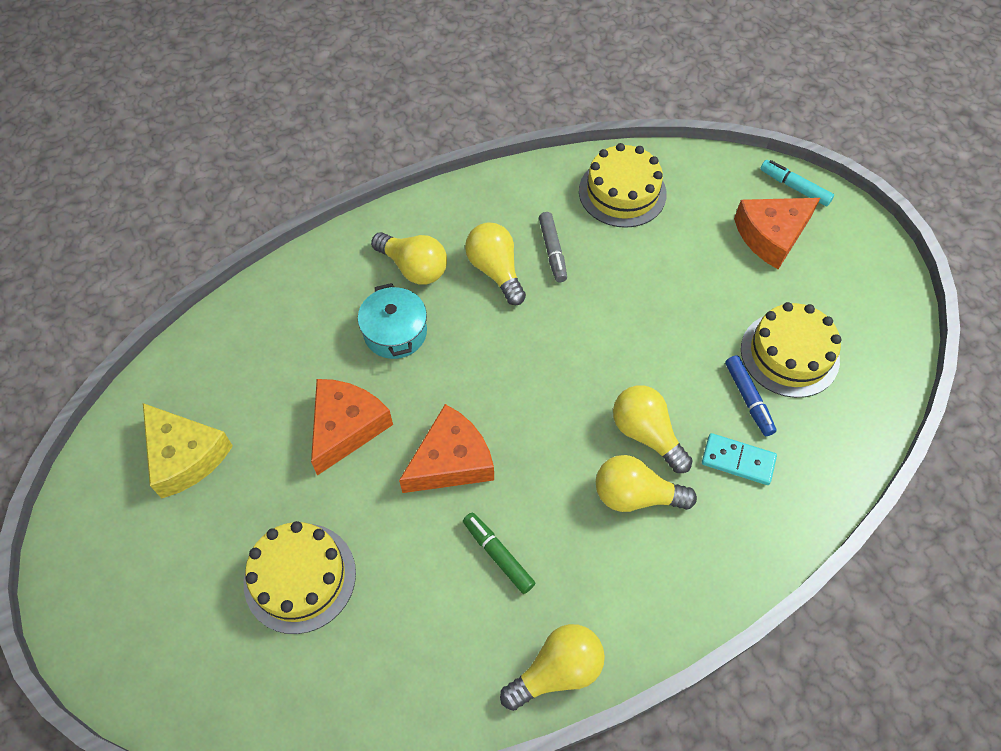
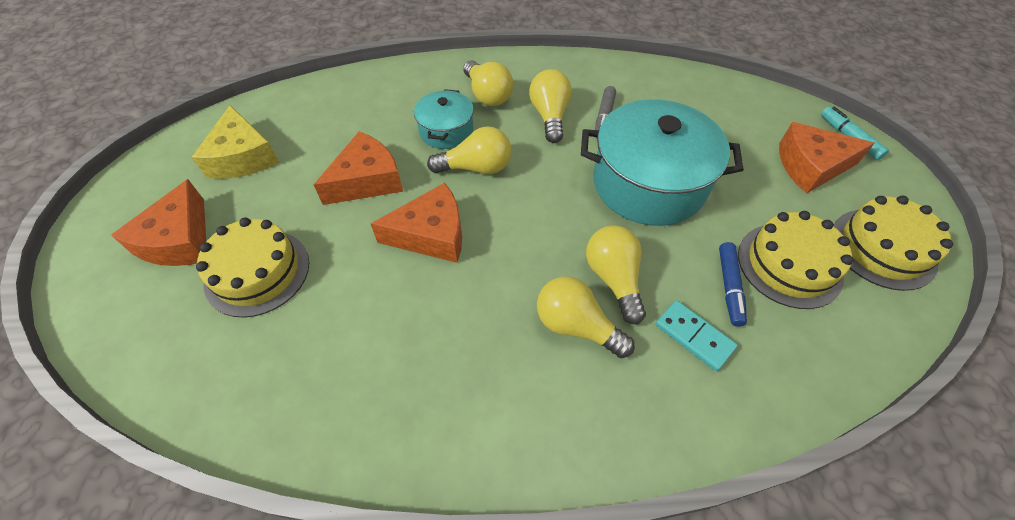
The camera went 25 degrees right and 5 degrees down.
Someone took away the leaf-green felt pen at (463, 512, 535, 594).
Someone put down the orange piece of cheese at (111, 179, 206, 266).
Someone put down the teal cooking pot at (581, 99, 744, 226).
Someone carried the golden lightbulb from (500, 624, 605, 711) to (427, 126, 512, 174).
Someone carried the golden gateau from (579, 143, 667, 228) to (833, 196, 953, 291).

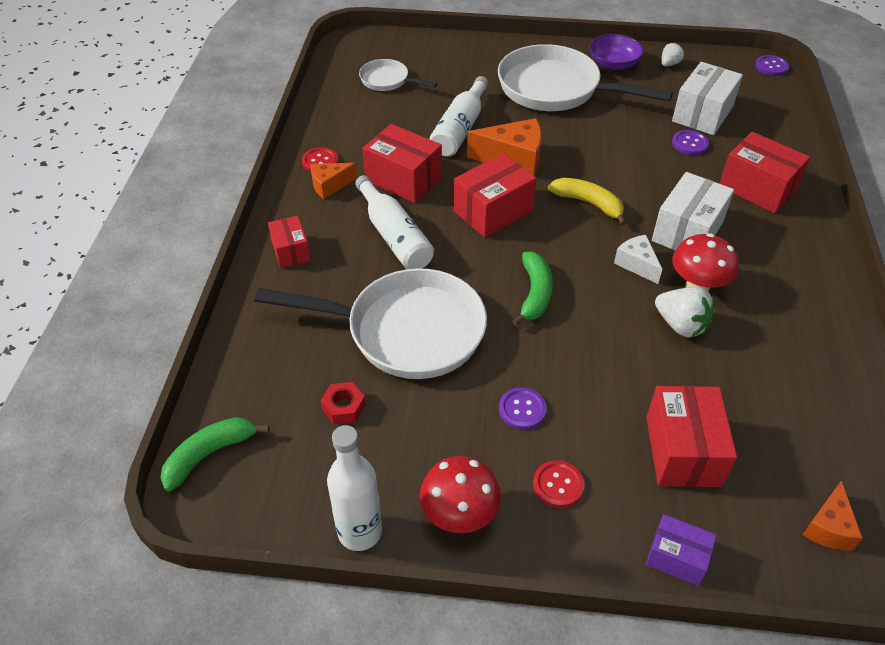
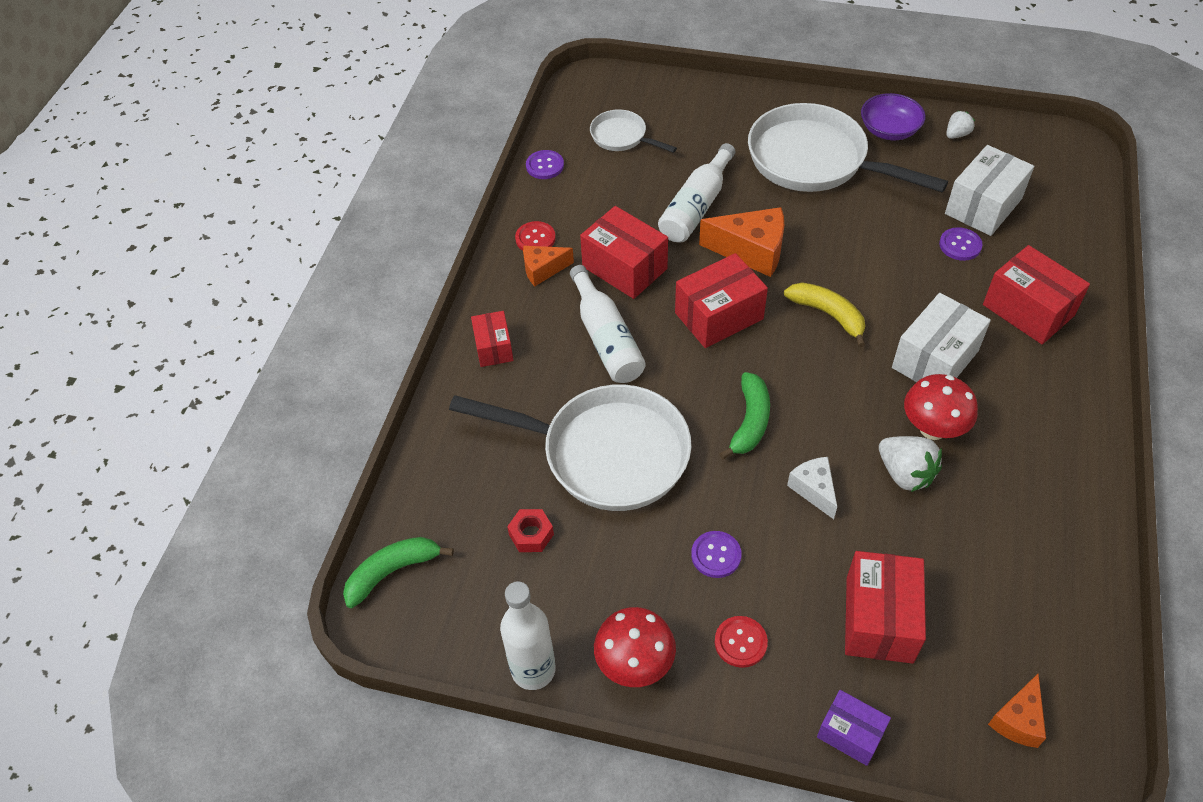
The camera went 10 degrees right and 5 degrees up.
Someone carried the white piece of cheese from (614, 235, 662, 284) to (787, 457, 837, 519).
Someone carried the royal purple sewing button from (755, 55, 789, 76) to (526, 150, 564, 179).

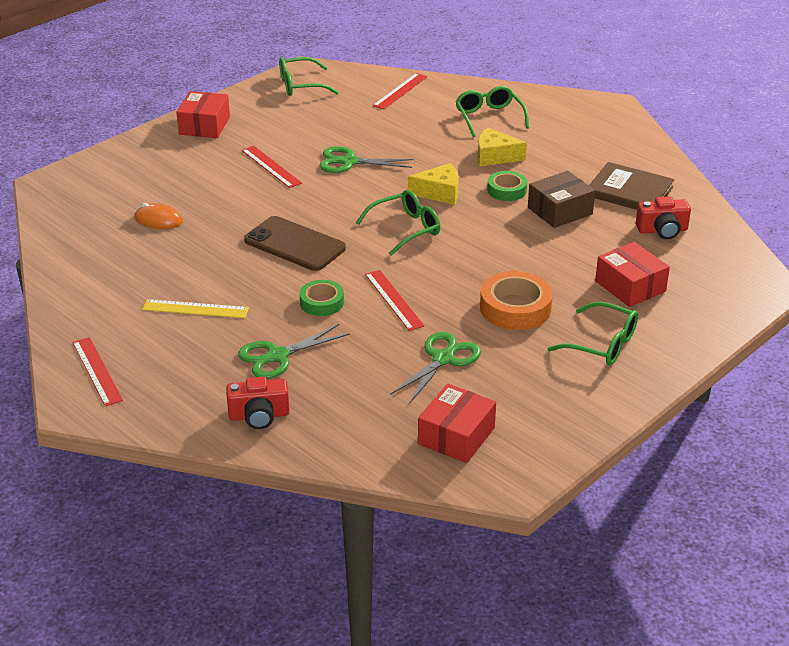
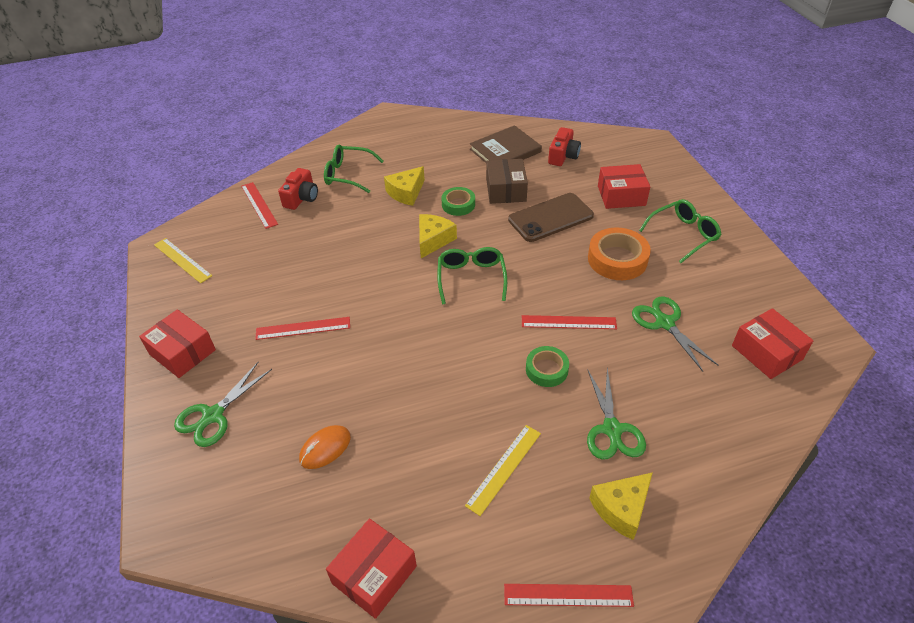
The camera went 60 degrees left and 10 degrees up.
Someone put down the red box at (326, 519, 417, 619).
Someone put down the golden piece of cheese at (589, 472, 653, 540).
Someone carried the red camera from (226, 377, 290, 429) to (278, 168, 318, 210).
Someone carried the dark brown smartphone from (244, 216, 346, 271) to (508, 193, 594, 242).
Someone carried the leaf-green scissors from (320, 146, 413, 173) to (174, 362, 272, 447).
Someone swapped the leaf-green eyeglasses at (279, 57, 339, 96) for the golden measuring stick at (154, 238, 212, 283).

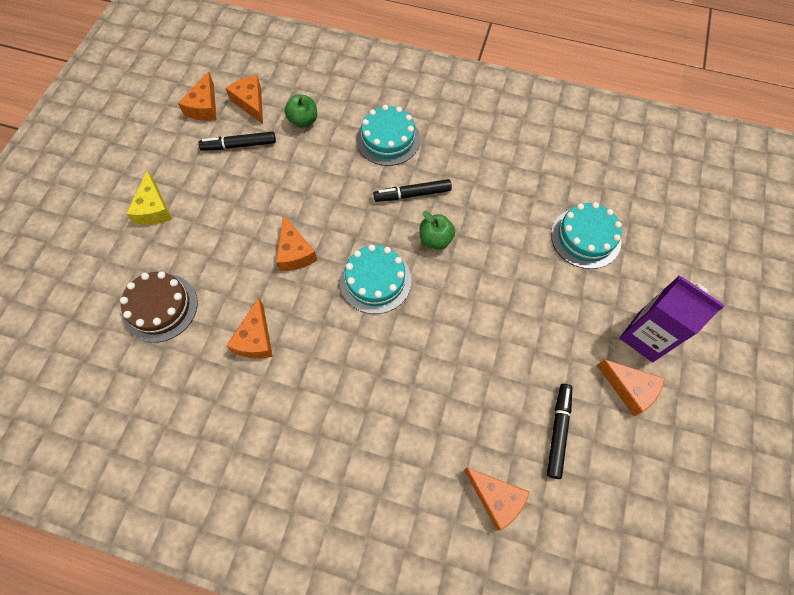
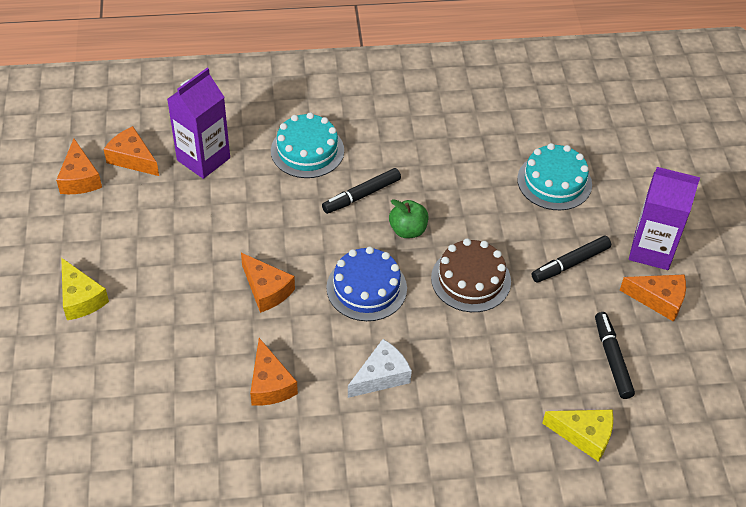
The camera went 25 degrees left and 15 degrees down.
Someone put down the white piece of cheese at (348, 339, 412, 398).
Someone carried the dark brown gateau from (120, 272, 198, 342) to (431, 238, 511, 312).
Someone carried the black felt pen from (198, 132, 276, 151) to (531, 236, 611, 283).
Someone swapped the leaf-green apple at (285, 94, 317, 128) for the royal purple juice carton at (167, 68, 230, 179).
Someone repainted the teal gateau at (340, 244, 412, 314), which became the royal blue gateau at (326, 246, 407, 321).
Someone repainted the orange piece of cheese at (464, 467, 530, 530), which became the golden piece of cheese at (542, 409, 613, 462).

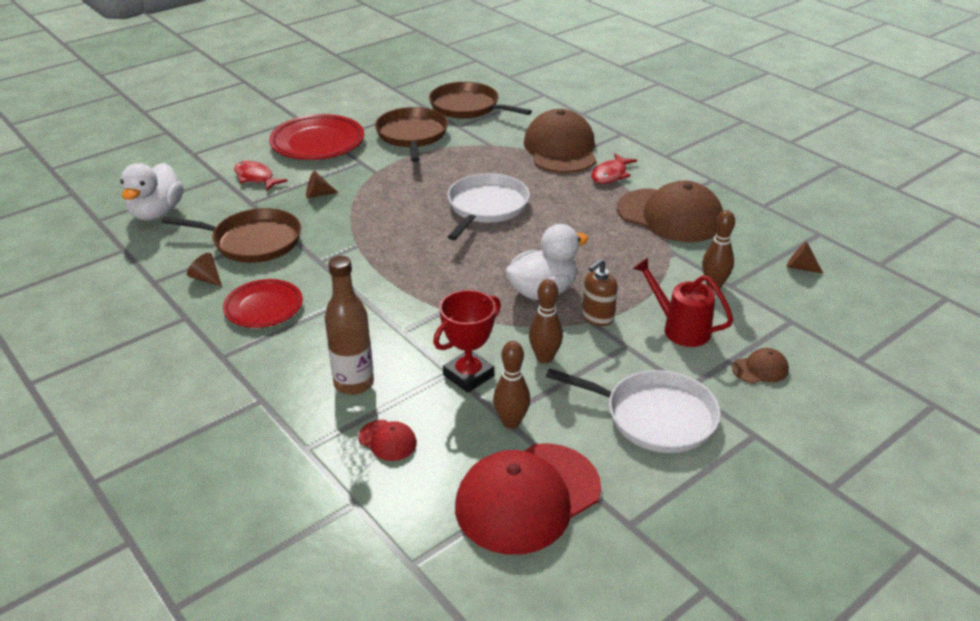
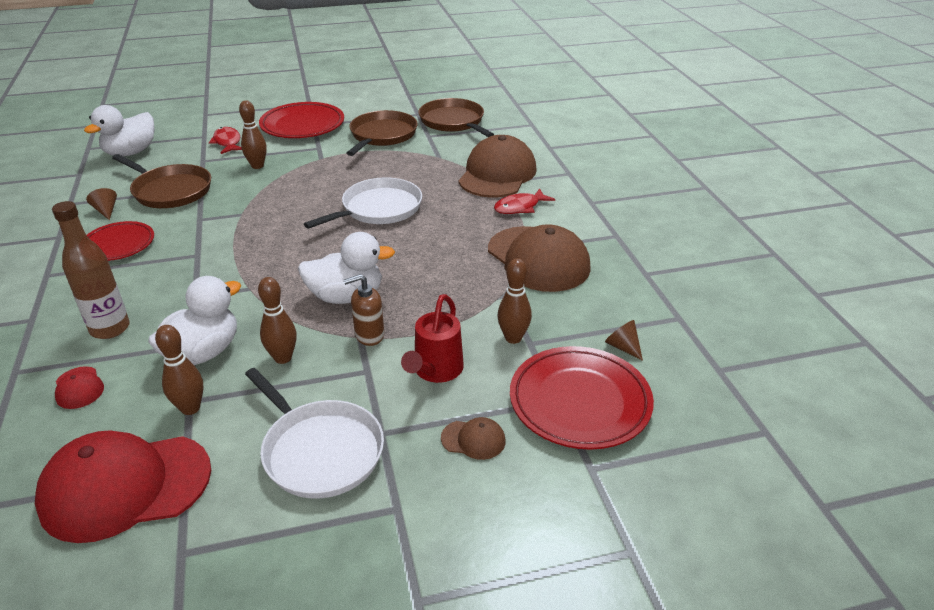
The camera went 25 degrees right and 0 degrees up.
Someone put down the red plate at (510, 346, 654, 450).
Someone swapped the dark brown cone at (306, 171, 338, 198) for the dark brown tenpin at (239, 100, 267, 169).
Someone swapped the red trophy at (433, 290, 501, 393) for the white toy duck at (148, 276, 241, 365).
Someone rotated the red watering can at (633, 258, 733, 347) by 135 degrees counterclockwise.

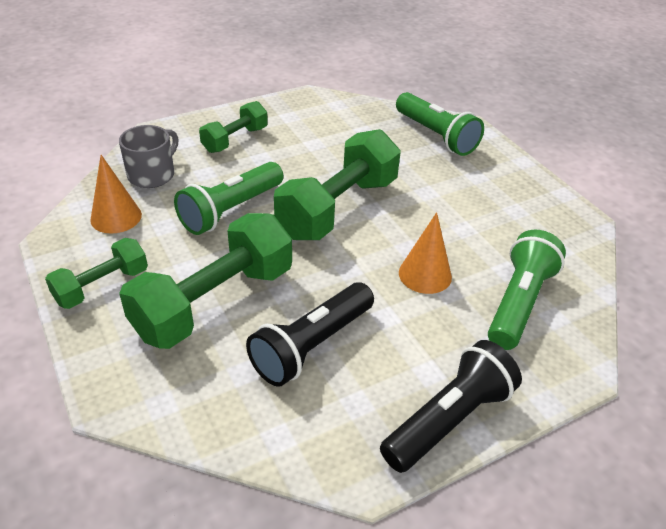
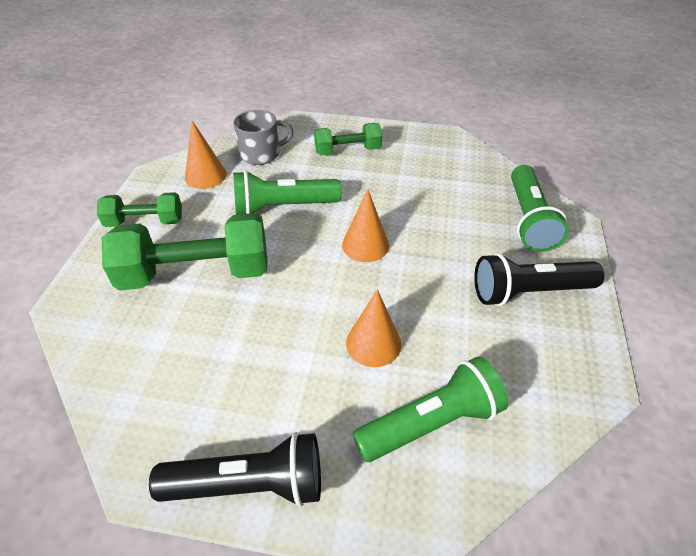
The camera went 40 degrees right and 5 degrees up.
Someone carried the black flashlight from (246, 282, 374, 387) to (474, 253, 605, 306).
Someone swapped the leaf-green hand weight at (274, 129, 401, 240) for the orange cone at (342, 189, 389, 262).

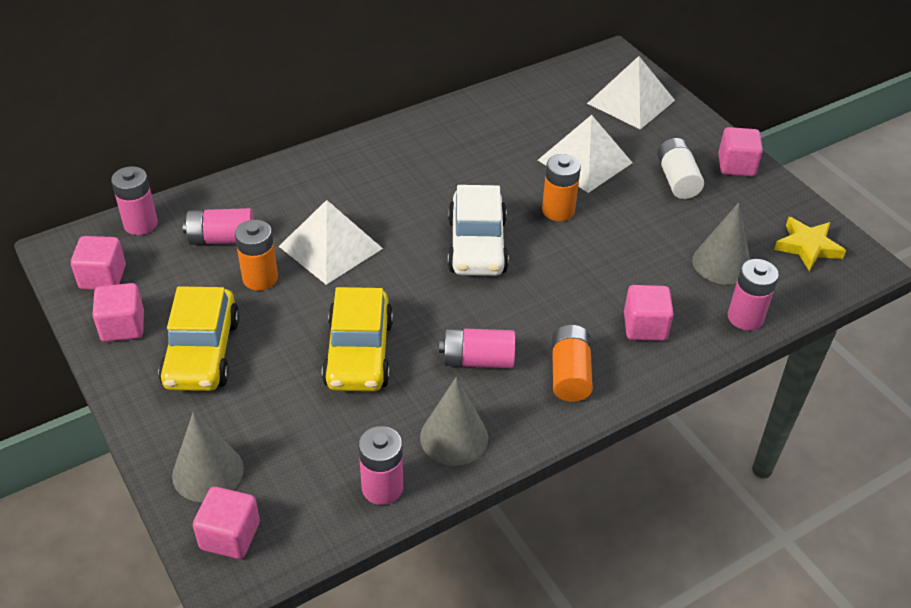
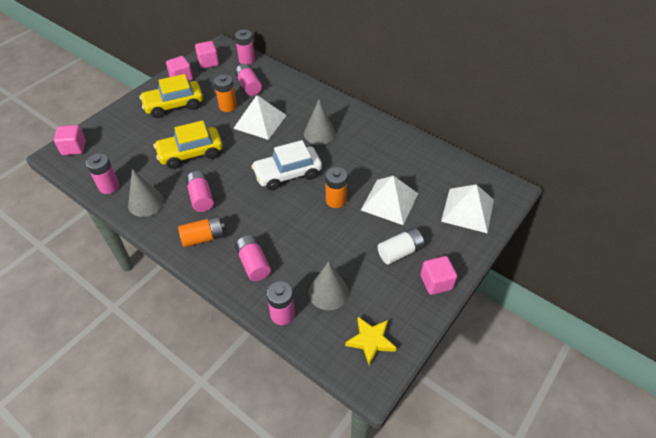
The camera went 70 degrees right and 5 degrees up.
Someone carried the grey cone from (172, 412, 244, 502) to (304, 99, 335, 145).
Someone swapped the pink block at (624, 285, 674, 341) for the pink power cell at (235, 235, 271, 281).

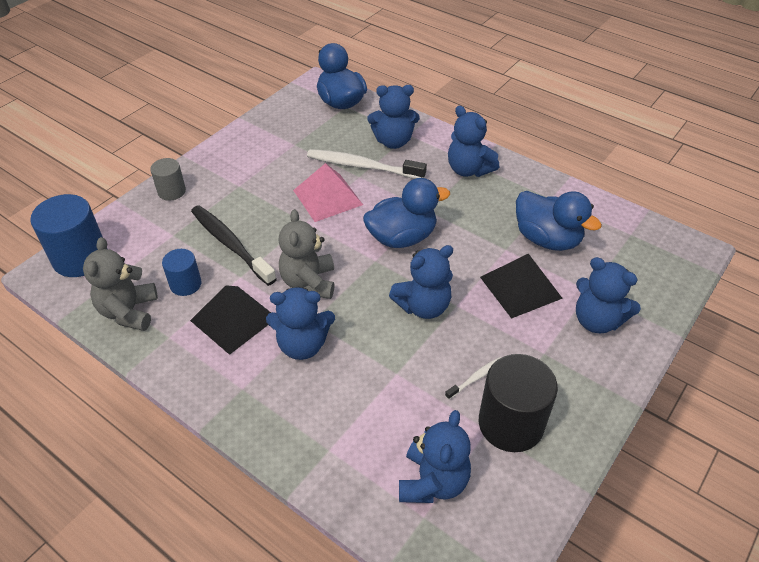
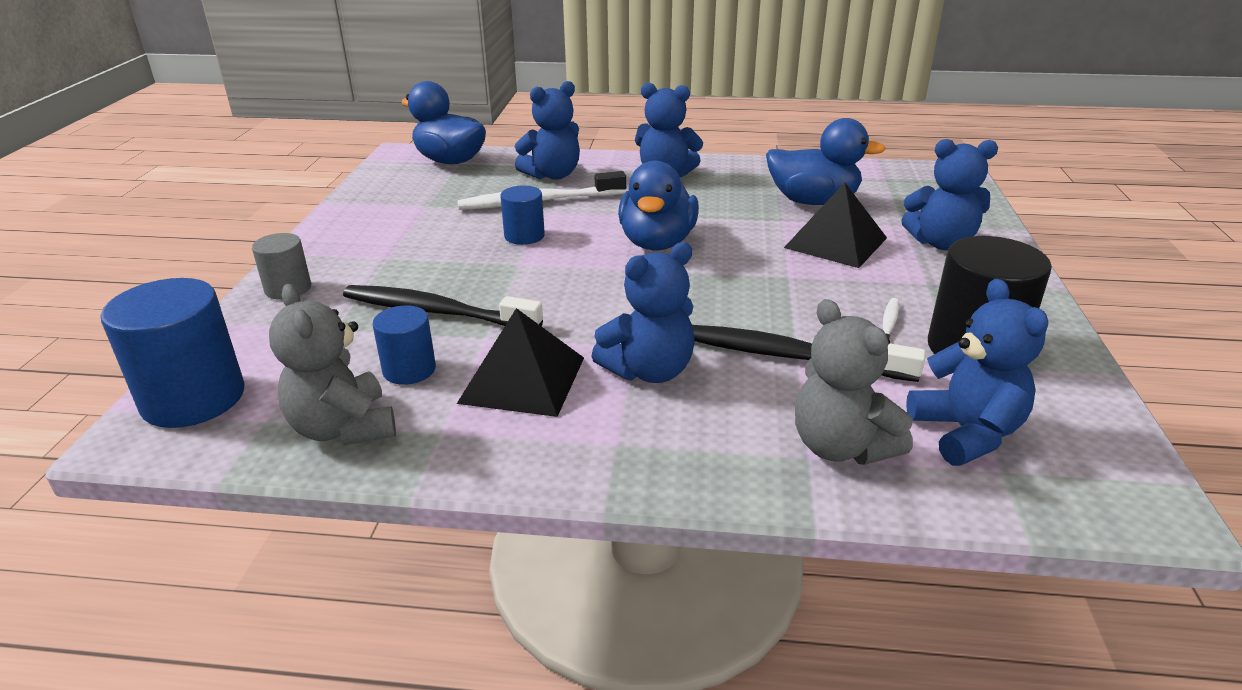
The camera went 30 degrees left and 15 degrees down.
Someone took away the royal blue teddy at (389, 245, 453, 319).
Someone put down the black toothbrush at (692, 325, 926, 382).
Someone carried the grey teddy from (278, 209, 335, 299) to (795, 299, 913, 465).
Someone swapped the pink pyramid at (293, 163, 363, 222) for the royal blue cylinder at (500, 185, 545, 245).
Someone rotated the royal blue toy duck at (363, 178, 450, 248) by 150 degrees clockwise.

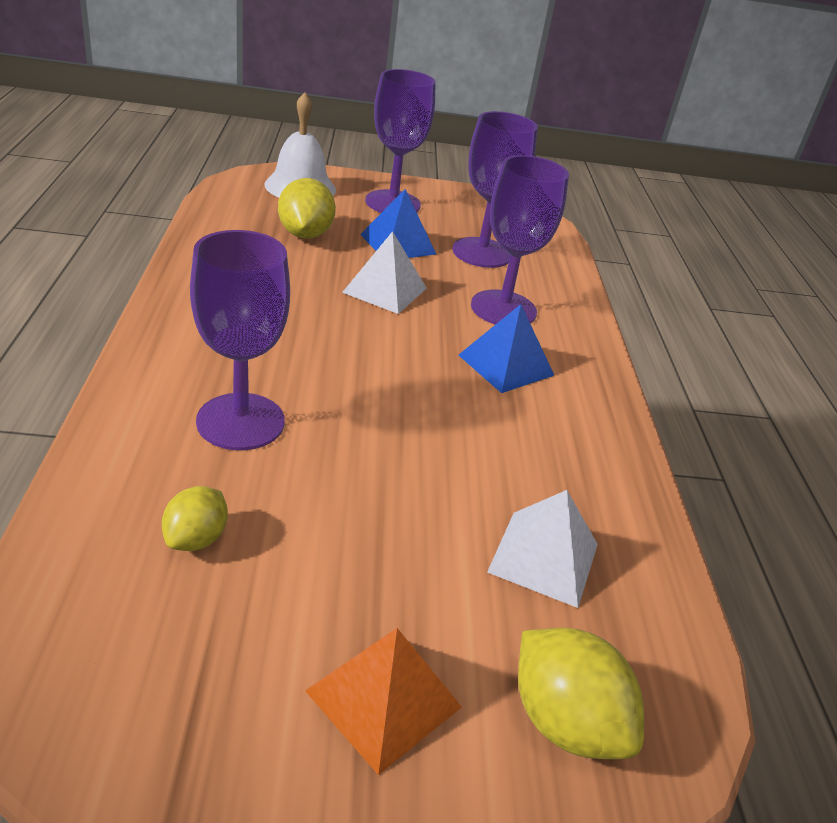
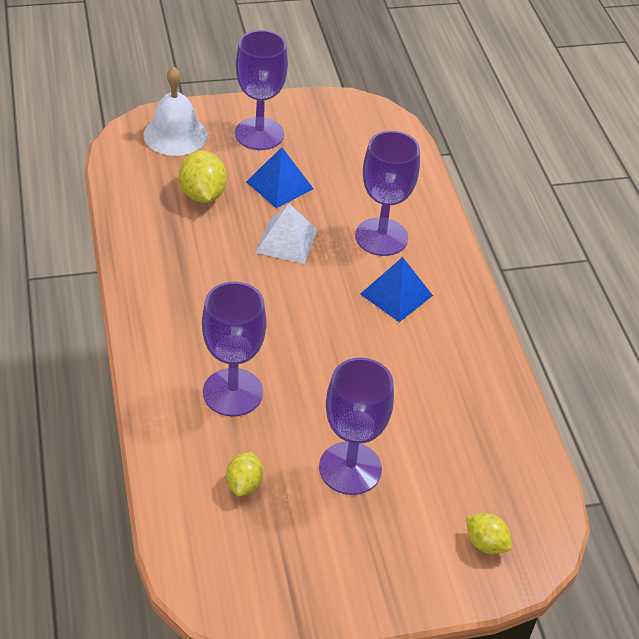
The camera went 10 degrees left and 10 degrees up.
Someone took away the orange pyramid at (305, 628, 462, 775).
Someone took away the white pyramid at (487, 490, 598, 608).
Someone carried the royal purple wine glass from (452, 111, 538, 268) to (319, 358, 394, 495).
Someone scaled the golden citrus fruit at (518, 628, 644, 759) by 0.63.

